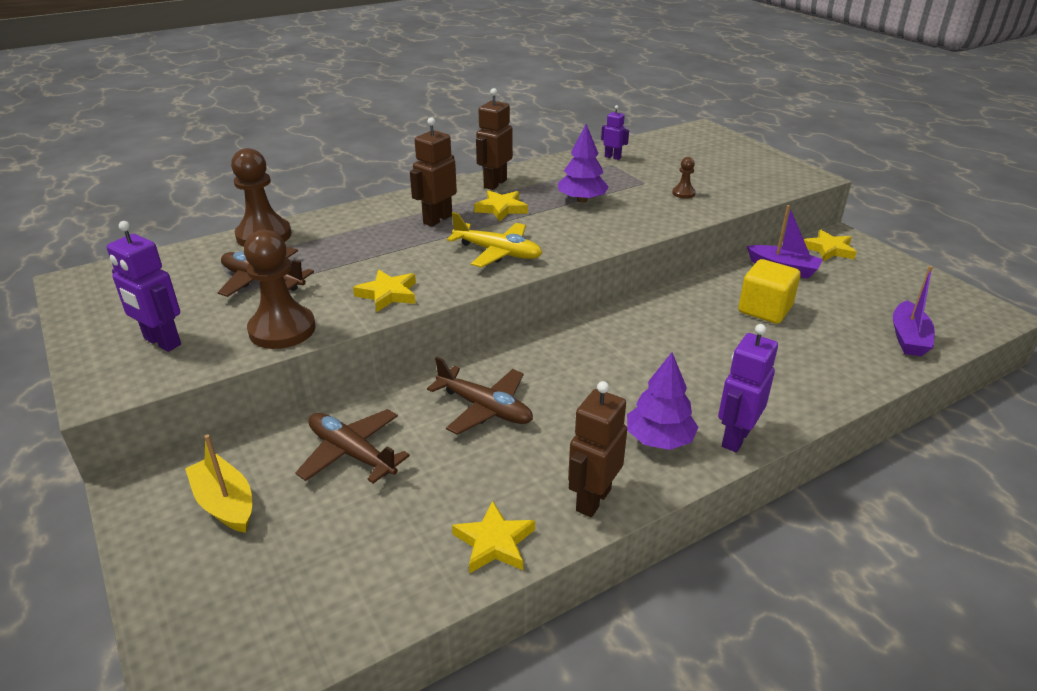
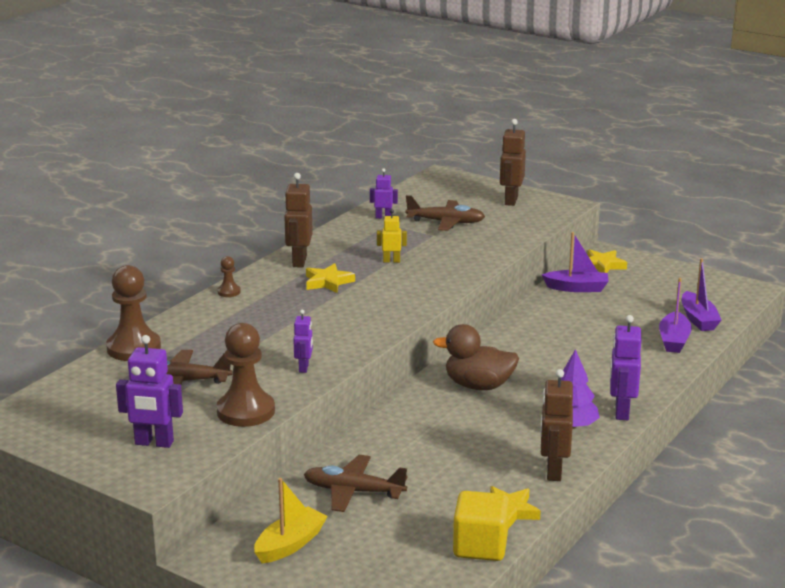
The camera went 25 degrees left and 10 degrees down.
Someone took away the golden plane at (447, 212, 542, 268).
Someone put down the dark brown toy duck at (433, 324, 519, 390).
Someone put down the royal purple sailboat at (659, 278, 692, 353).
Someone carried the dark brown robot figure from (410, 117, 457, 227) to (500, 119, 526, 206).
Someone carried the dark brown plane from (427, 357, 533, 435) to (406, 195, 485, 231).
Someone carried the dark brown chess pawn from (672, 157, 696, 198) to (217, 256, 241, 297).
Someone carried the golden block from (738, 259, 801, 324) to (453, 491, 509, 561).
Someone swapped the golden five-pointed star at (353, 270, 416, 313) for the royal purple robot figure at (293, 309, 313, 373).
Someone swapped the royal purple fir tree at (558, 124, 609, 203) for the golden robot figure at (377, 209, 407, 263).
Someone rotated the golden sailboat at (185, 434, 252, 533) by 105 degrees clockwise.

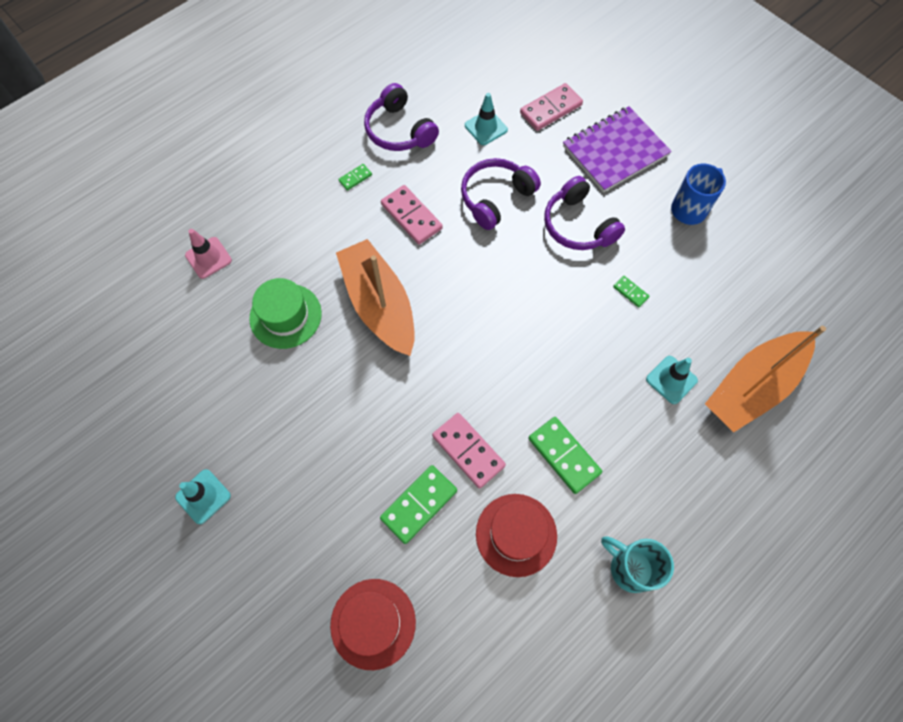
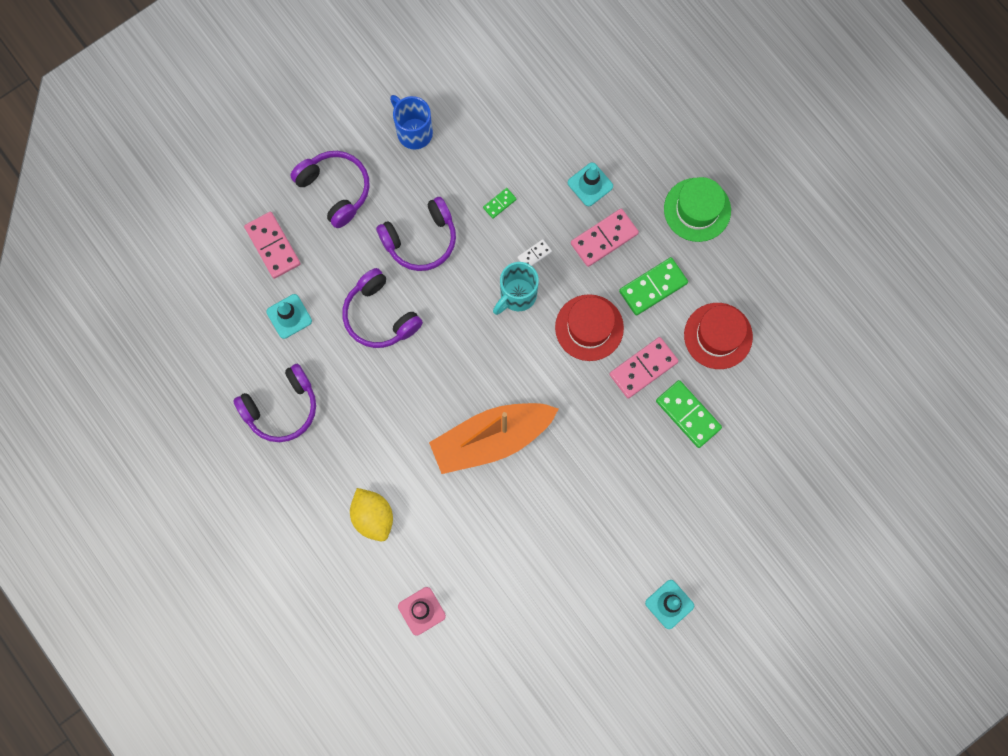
The camera went 85 degrees left and 10 degrees up.
Someone took away the leaf-green domino piece at (338, 164, 372, 191).
Someone took away the orange sailboat at (705, 326, 826, 432).
Someone put down the golden citrus fruit at (350, 488, 393, 541).
Someone put down the white domino piece at (517, 239, 552, 266).
Someone carried the leaf-green tall hat from (249, 278, 322, 349) to (664, 177, 731, 242).
Someone carried the red tall hat from (330, 579, 416, 670) to (555, 294, 624, 361).
Someone carried the pink domino piece from (381, 185, 443, 245) to (571, 209, 639, 267).
Someone carried the teal mug from (601, 536, 674, 593) to (493, 262, 539, 315).
Someone swapped the royal purple notebook at (563, 106, 672, 192) for the royal purple over-ear headphones at (290, 151, 370, 228).

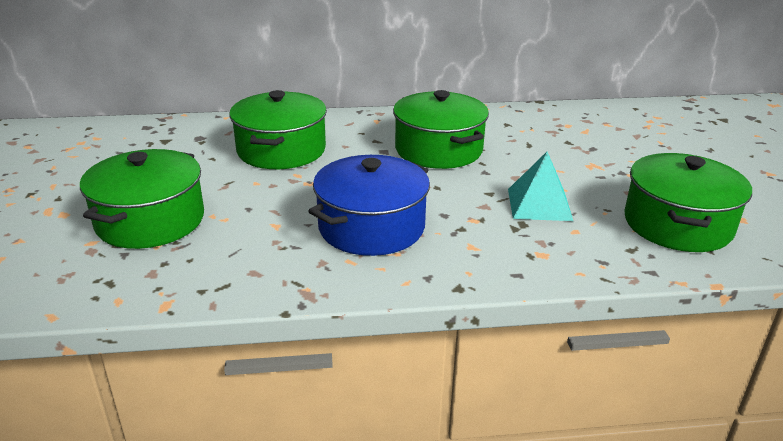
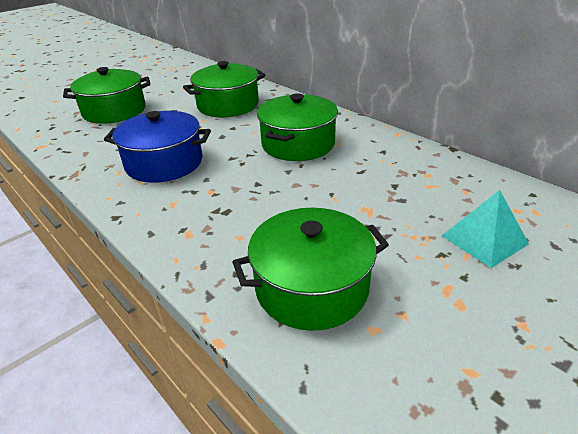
The camera went 55 degrees right and 5 degrees up.
Someone carried the teal pyramid from (508, 152, 573, 221) to (442, 190, 529, 268).

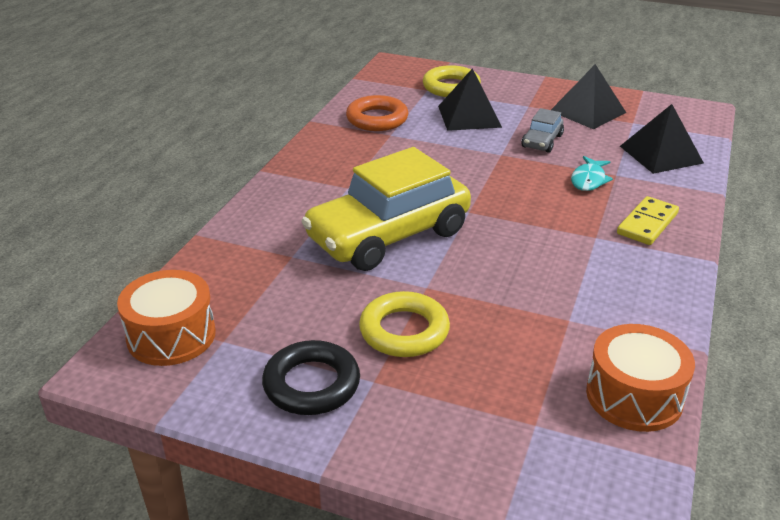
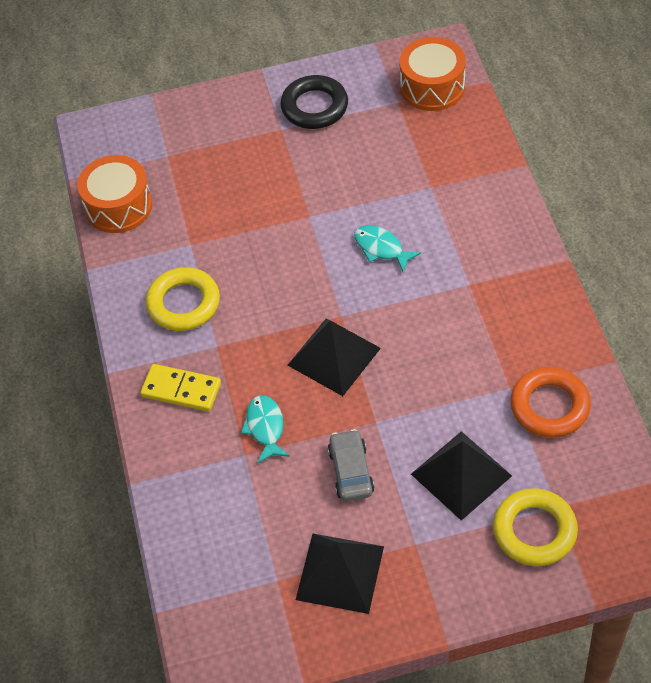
The camera went 150 degrees right and 20 degrees up.
Someone carried the golden ring from (359, 291, 450, 357) to (146, 267, 220, 331).
Someone carried the black pyramid from (620, 104, 704, 174) to (288, 319, 381, 396).
Someone swapped the golden toy car at (301, 147, 471, 271) for the teal fish at (354, 225, 421, 272).
Someone rotated the golden domino piece at (617, 196, 679, 245) by 75 degrees counterclockwise.

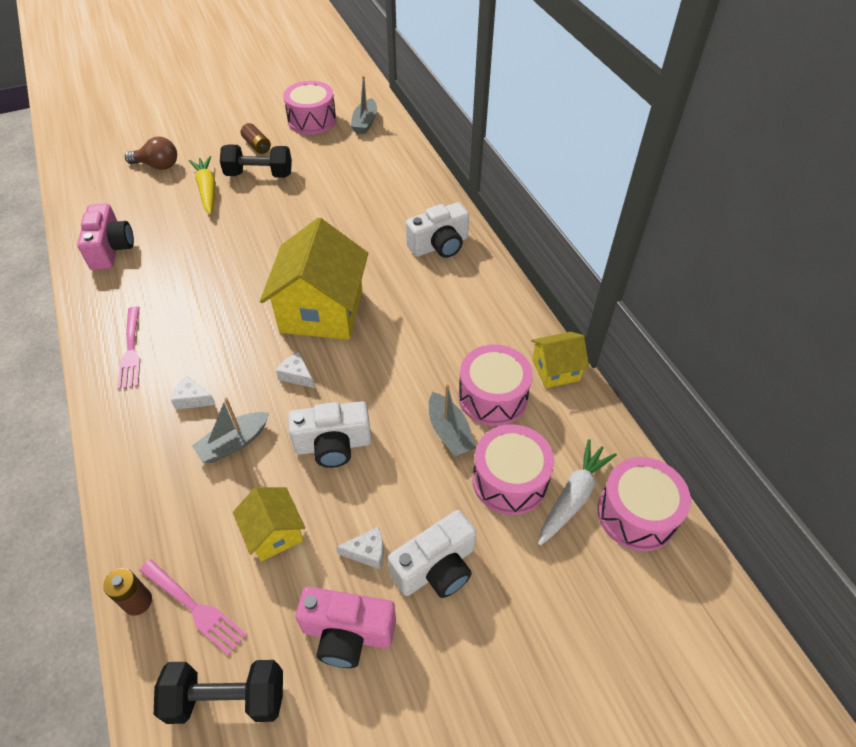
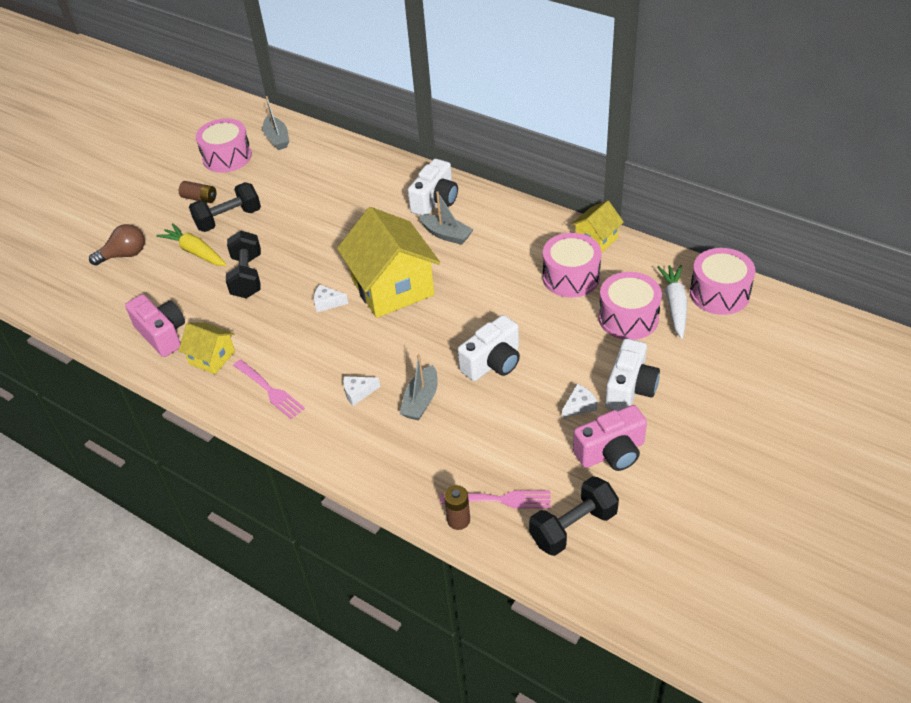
The camera went 30 degrees left and 5 degrees down.
Someone put down the black hand weight at (226, 231, 261, 298).
Someone carried the golden toy house from (233, 487, 305, 562) to (179, 322, 235, 374).
Someone carried the white piece of cheese from (276, 352, 315, 388) to (314, 285, 348, 312).
Someone carried the grey sailboat from (429, 384, 476, 457) to (419, 192, 474, 245).

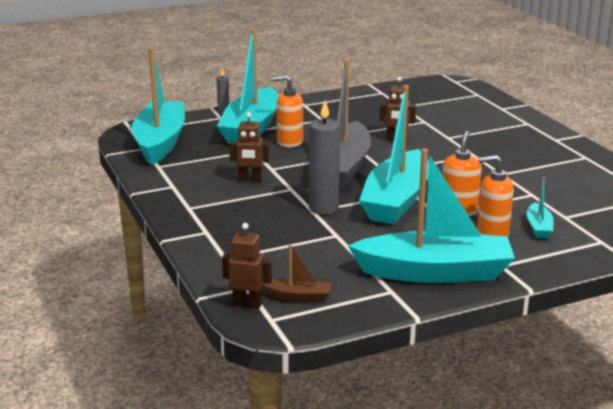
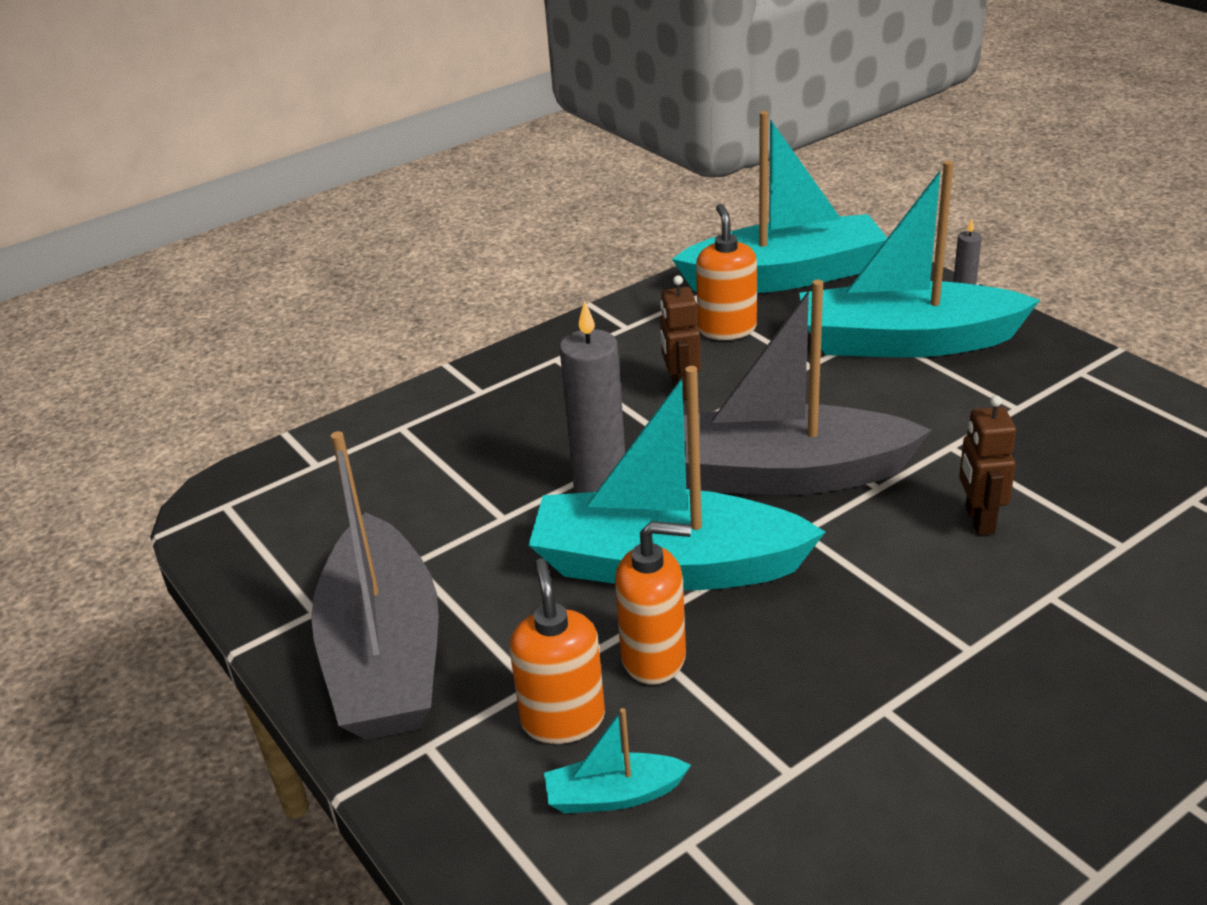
The camera went 80 degrees right and 10 degrees up.
Someone took away the dark brown robot figure at (222, 223, 272, 308).
Someone took away the dark brown sailboat at (262, 244, 332, 302).
Someone carried the orange pump bottle from (272, 75, 303, 147) to (696, 204, 757, 340).
Someone repainted the teal sailboat at (348, 149, 515, 283), which became the grey sailboat at (311, 431, 439, 740).

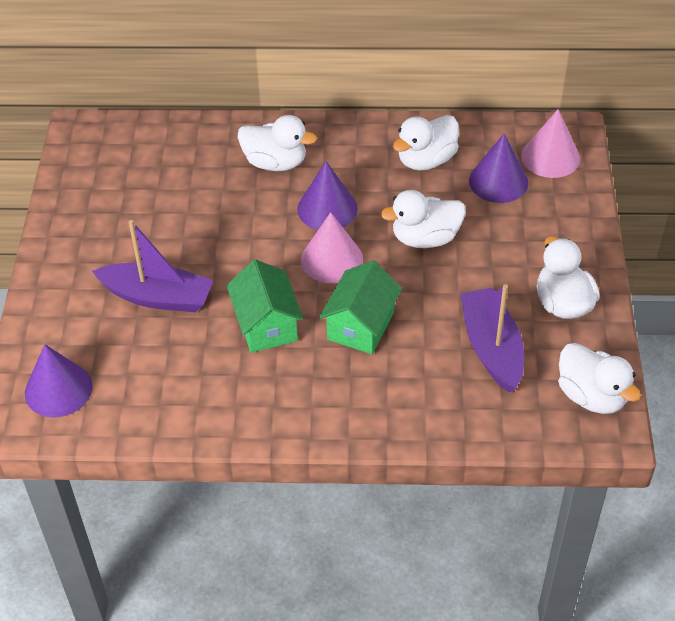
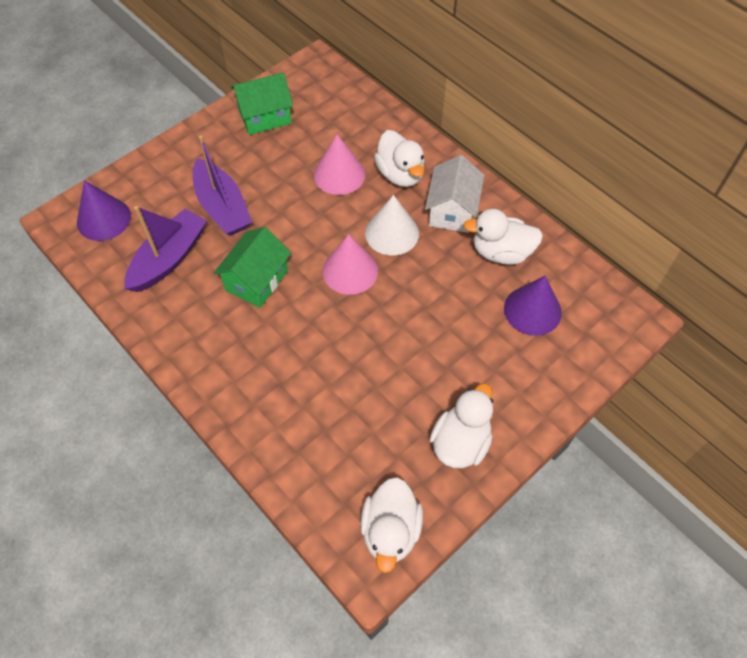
The camera went 45 degrees right and 10 degrees up.
Someone took away the white toy duck at (380, 190, 466, 248).
Someone put down the white toy house at (425, 155, 484, 233).
Someone carried the leaf-green toy house from (319, 261, 402, 354) to (231, 72, 293, 135).
Someone carried the royal purple sailboat from (461, 284, 524, 393) to (124, 206, 207, 292).
Someone carried the pink cone from (521, 109, 580, 178) to (314, 134, 365, 195).
Someone repainted the royal purple cone at (297, 161, 358, 230), which became the white cone at (365, 195, 419, 256).

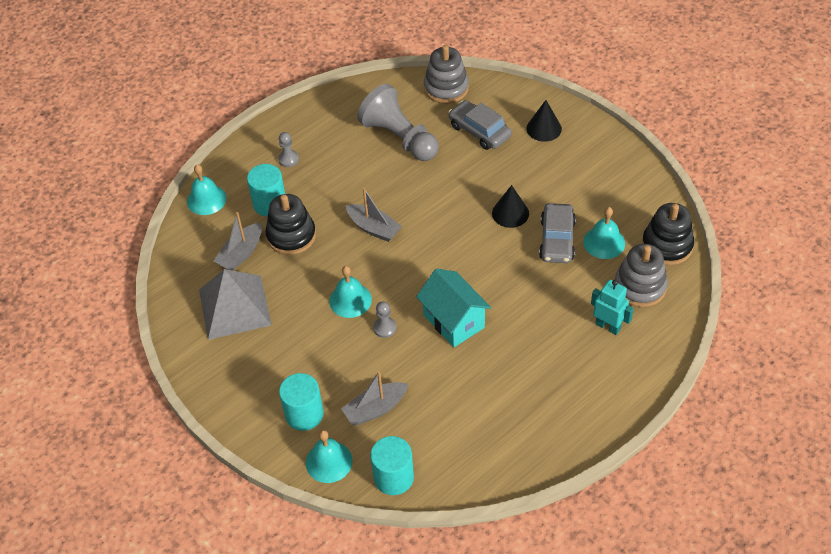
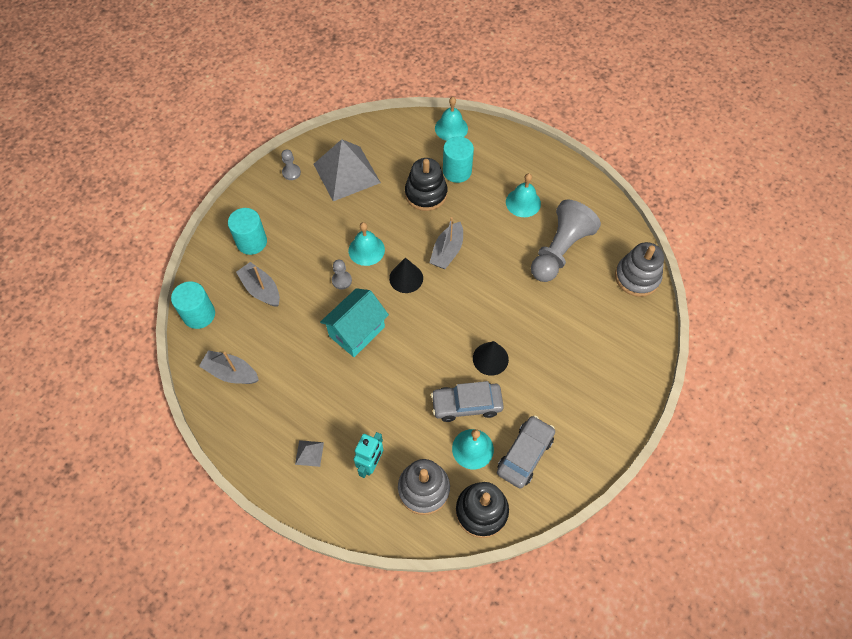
The camera went 75 degrees right and 10 degrees up.
Someone put down the grey pyramid at (295, 440, 324, 467).
Someone carried the grey sailboat from (214, 212, 262, 271) to (199, 350, 259, 384).
Someone carried the grey chess pawn from (278, 132, 299, 167) to (281, 149, 301, 180).
Someone carried the teal bell from (306, 430, 353, 483) to (506, 173, 541, 217).
Someone carried the grey toy car from (448, 100, 512, 150) to (497, 416, 555, 488).
Someone carried the black cone from (527, 100, 562, 142) to (389, 258, 423, 293).

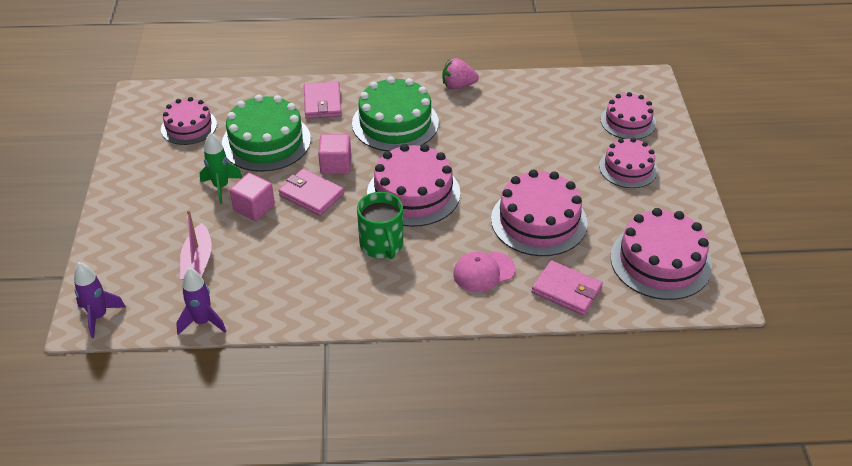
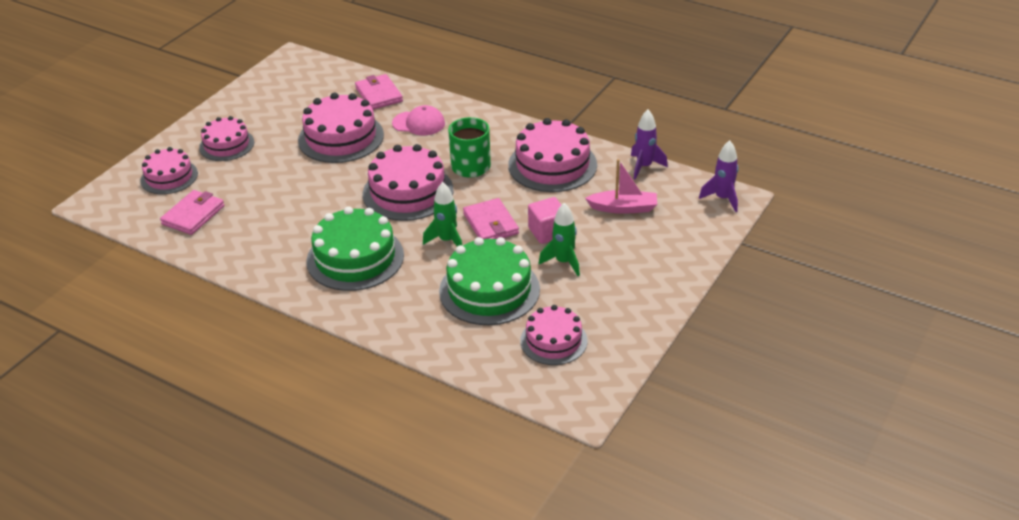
The camera went 145 degrees left and 5 degrees down.
Someone took away the pink berry at (442, 58, 479, 90).
Someone carried the pink wallet from (304, 82, 342, 119) to (160, 190, 224, 235).
Someone carried the pink gateau from (610, 208, 712, 300) to (508, 118, 597, 192).
Someone swapped the pink block at (318, 134, 351, 174) for the leaf-green toy rocket at (423, 182, 463, 246).
Someone rotated the pink sailboat at (180, 210, 212, 280) by 60 degrees clockwise.

